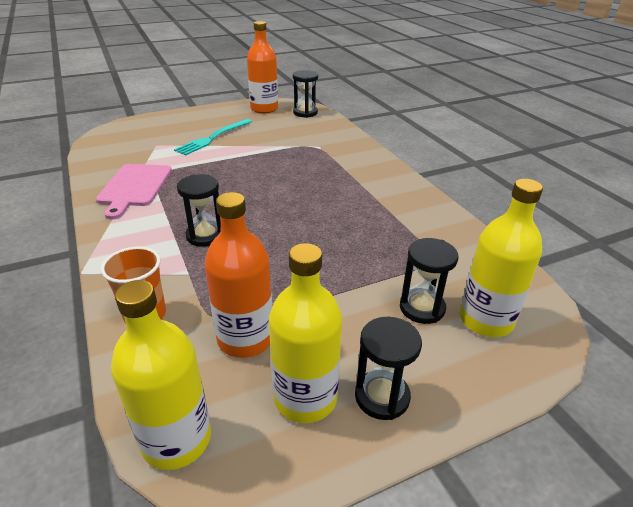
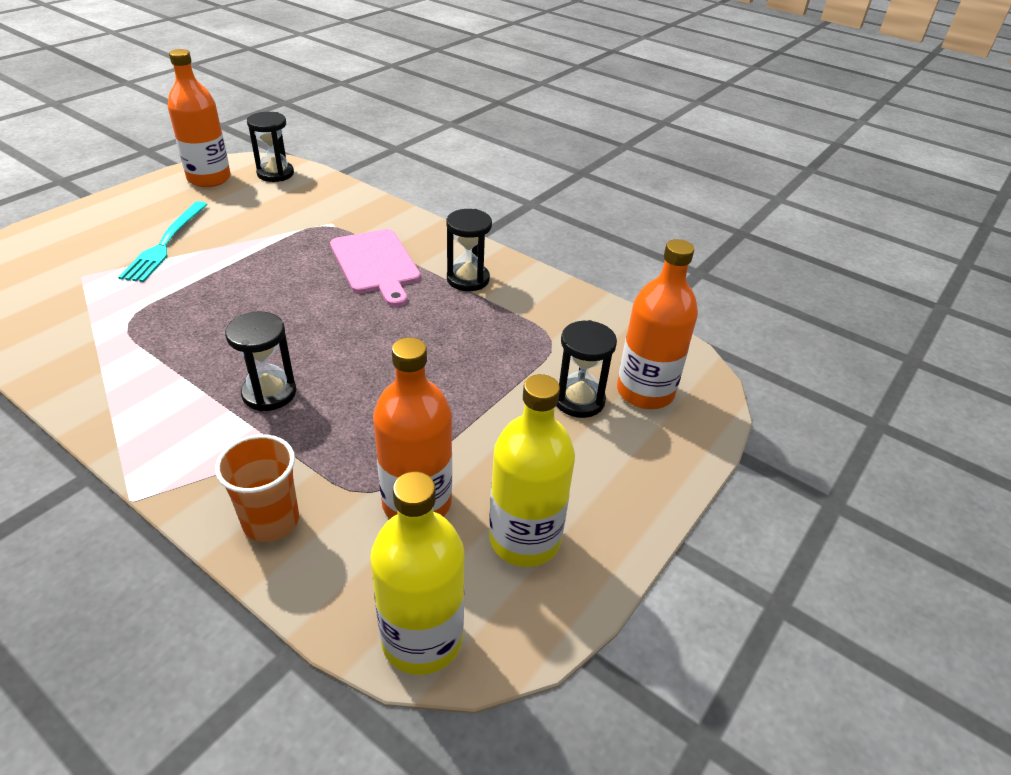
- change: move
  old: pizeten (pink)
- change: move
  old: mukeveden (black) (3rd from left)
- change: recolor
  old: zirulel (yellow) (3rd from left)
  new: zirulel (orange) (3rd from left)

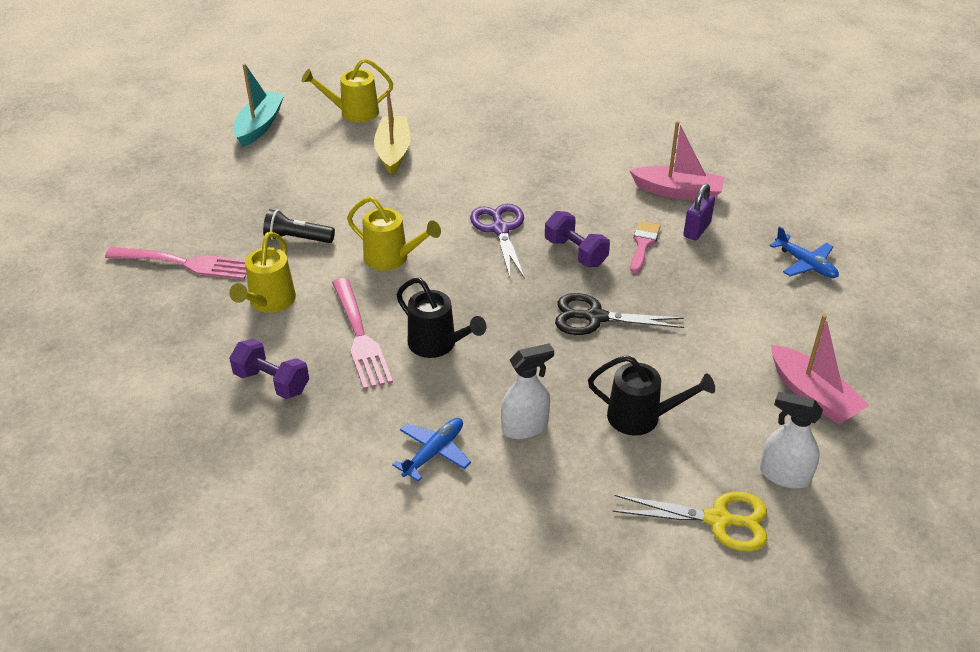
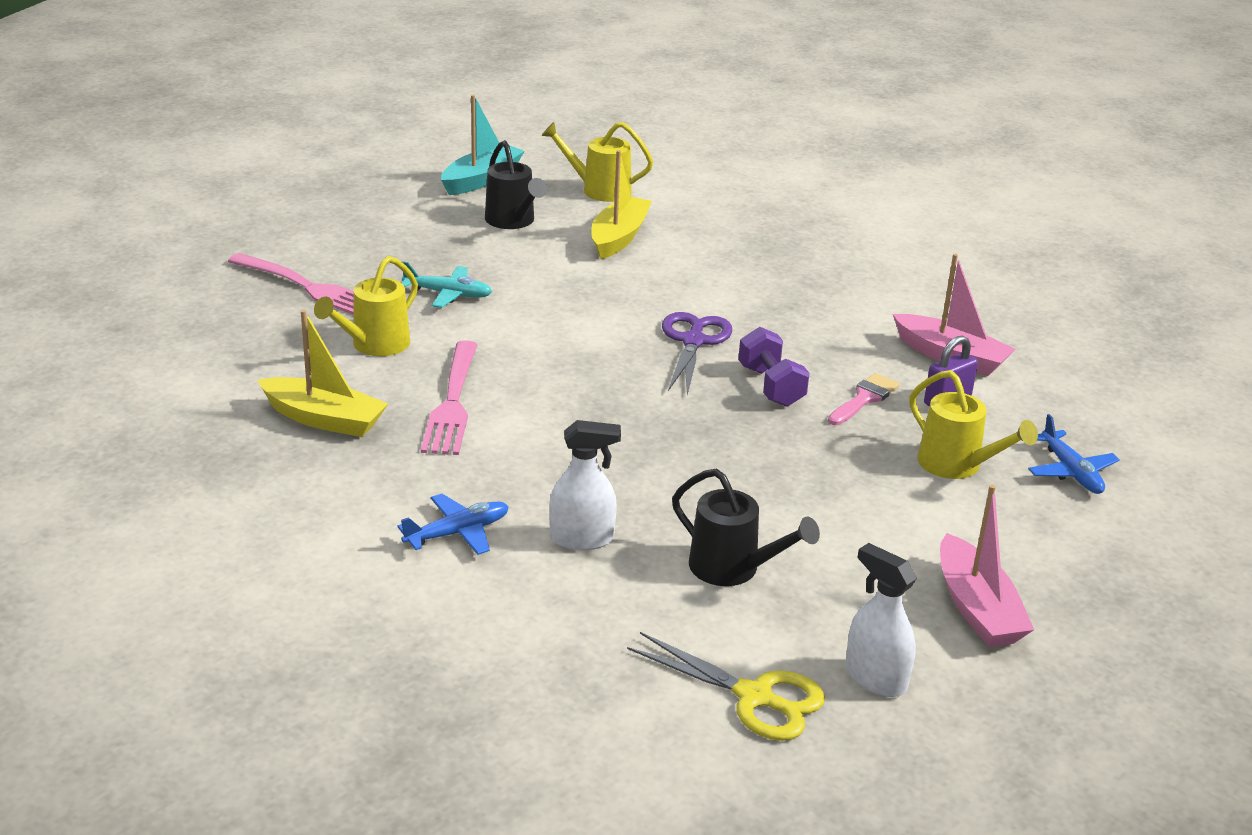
- change: delete
  old: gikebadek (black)
- change: move
  old: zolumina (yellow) (3rd from left)
- change: move
  old: zolumina (black) (1st from left)
- change: replace
  old: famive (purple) (1st from left)
  new: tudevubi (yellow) (1st from left)
- change: replace
  old: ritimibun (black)
  new: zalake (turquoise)

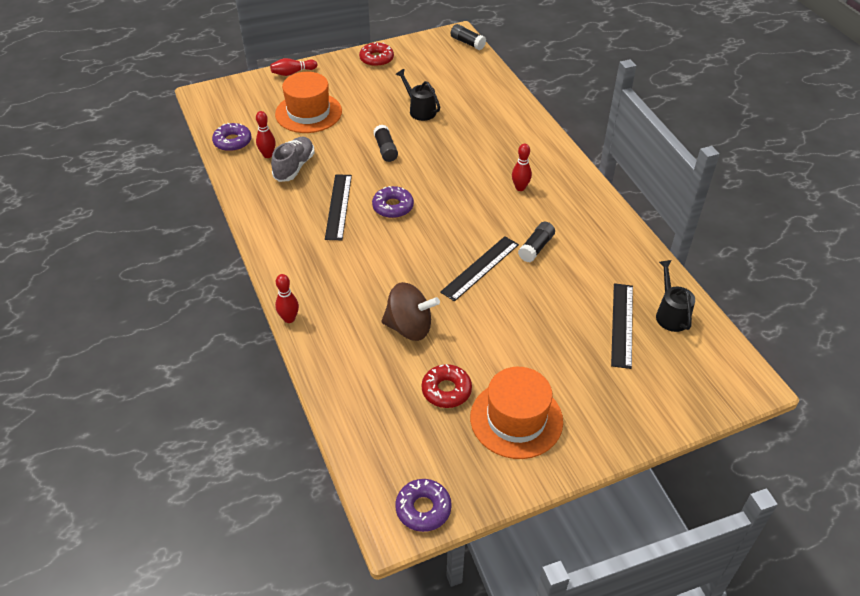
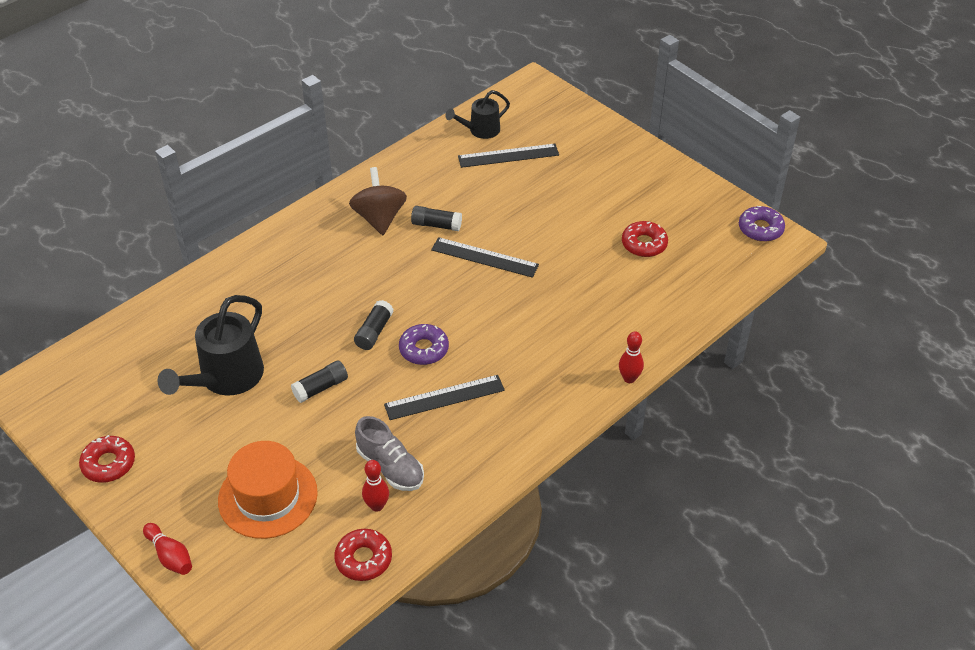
- change: delete
  old: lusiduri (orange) (2nd from left)
- change: delete
  old: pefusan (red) (4th from left)
- change: move
  old: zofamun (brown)
- change: move
  old: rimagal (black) (2nd from left)
- change: recolor
  old: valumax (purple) (1st from left)
  new: valumax (red) (2nd from left)
- change: rotate
  old: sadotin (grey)
  degrees: -135
- change: resize
  old: zolumina (black) (1st from left)
  factor: 1.7

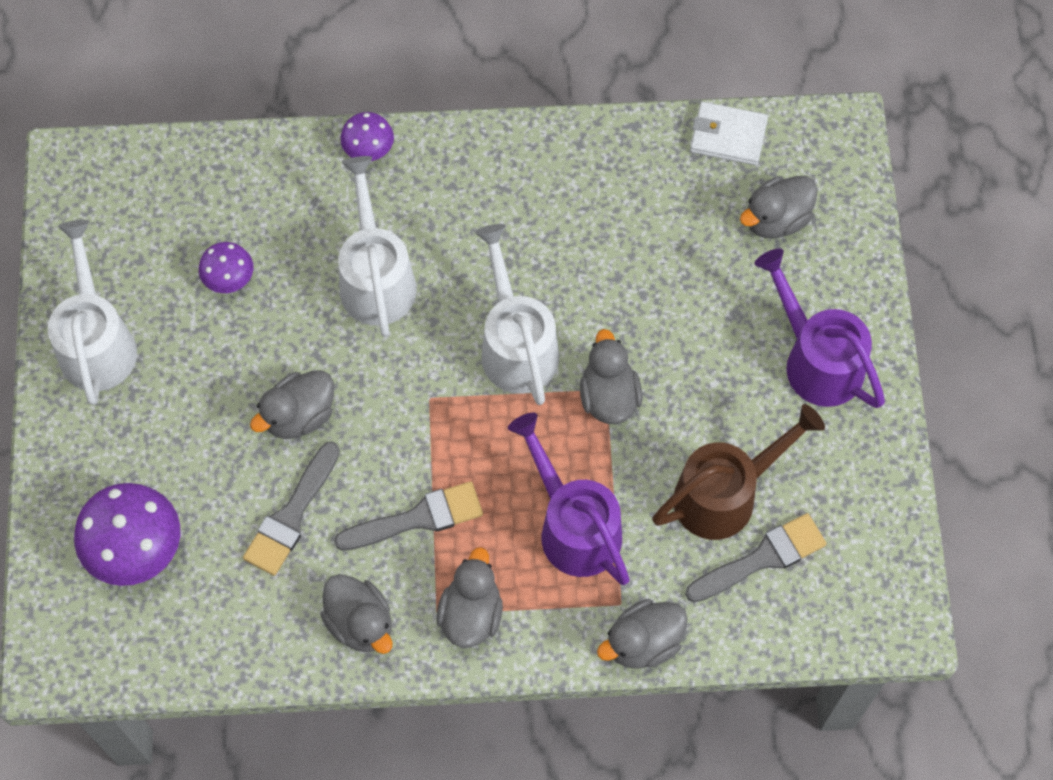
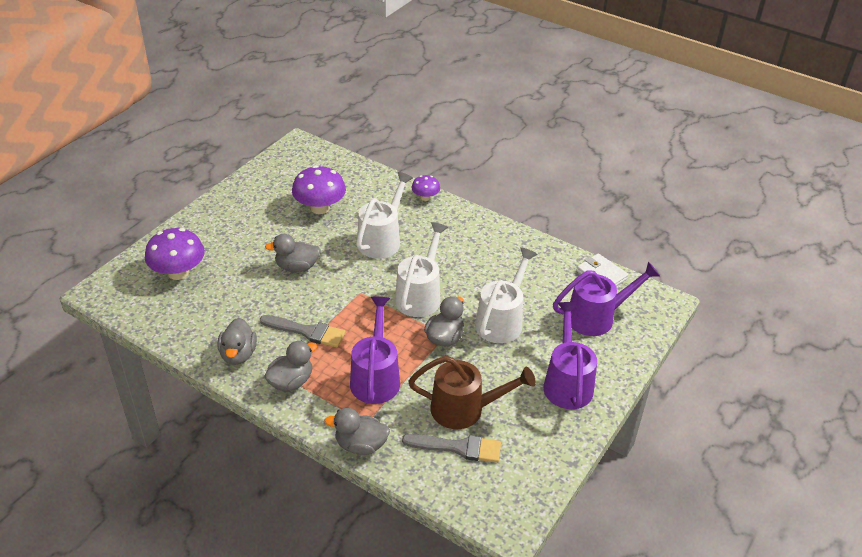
- change: delete
  old: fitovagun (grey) (1st from left)
- change: move
  old: zolumina (white) (1st from left in the first image)
  new: zolumina (white) (3rd from left)
- change: replace
  old: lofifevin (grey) (6th from left)
  new: zolumina (purple) (3rd from left)
- change: resize
  old: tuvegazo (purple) (2nd from left)
  factor: 1.82

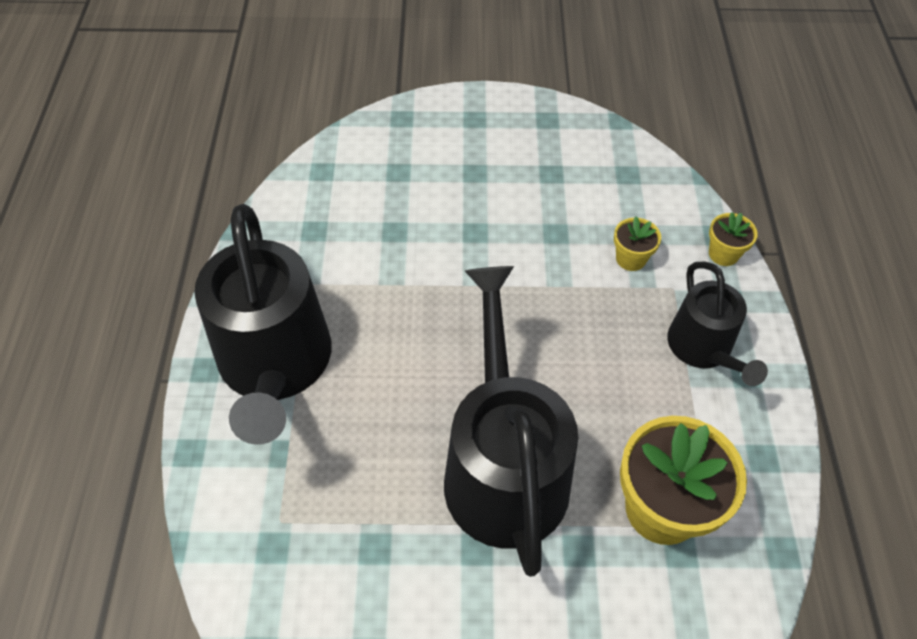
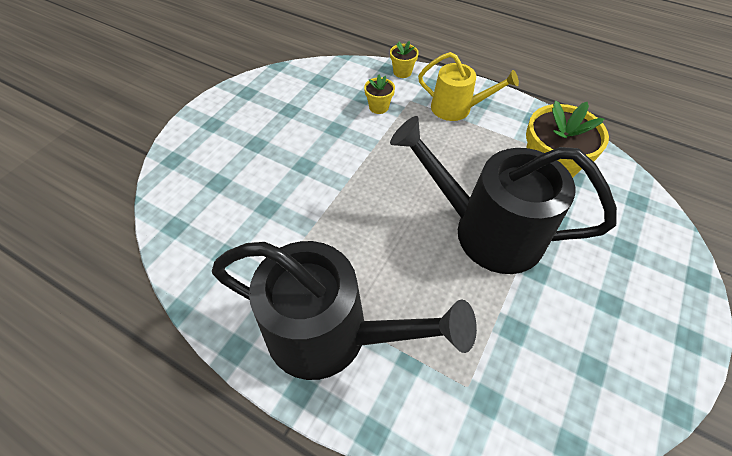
- change: recolor
  old: zolumina (black) (3rd from left)
  new: zolumina (yellow)

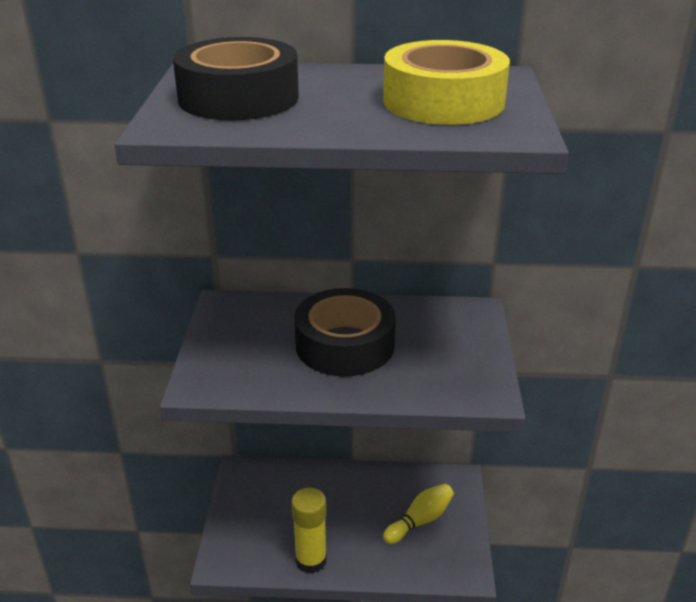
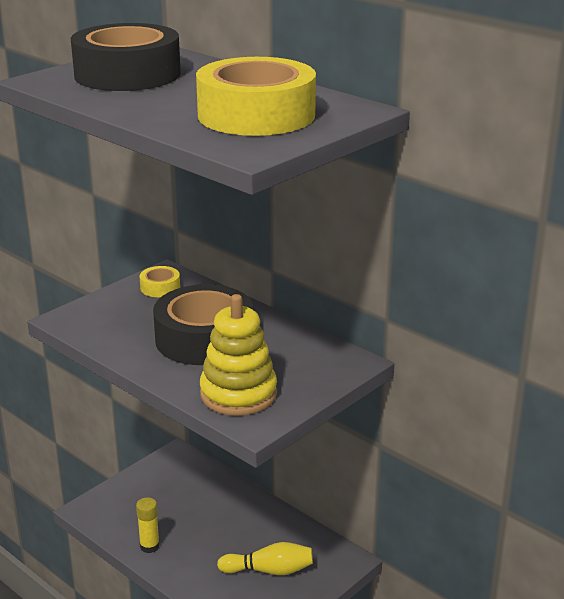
- change: insert
  new: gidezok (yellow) (1st from left)
- change: insert
  new: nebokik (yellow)
- change: resize
  old: rimagal (yellow)
  factor: 0.62

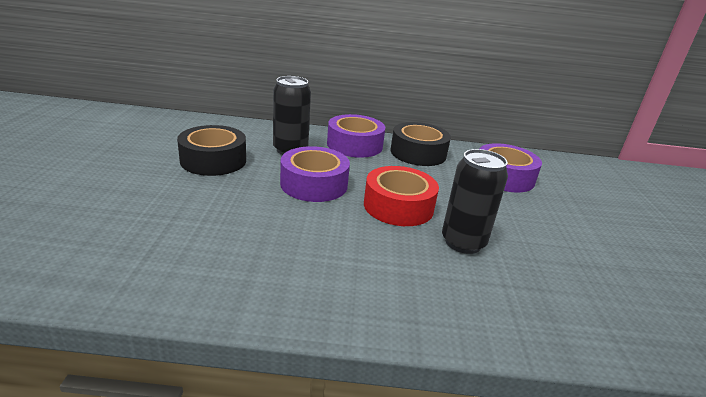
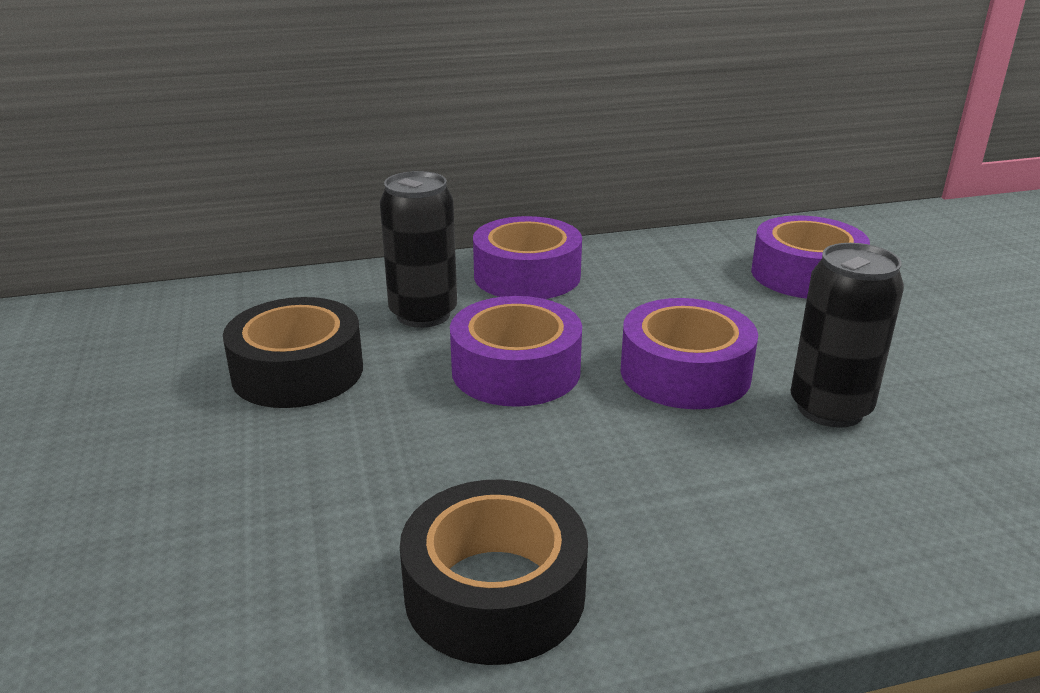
- change: move
  old: gidezok (black) (2nd from left)
- change: recolor
  old: gidezok (red)
  new: gidezok (purple) (3rd from left)

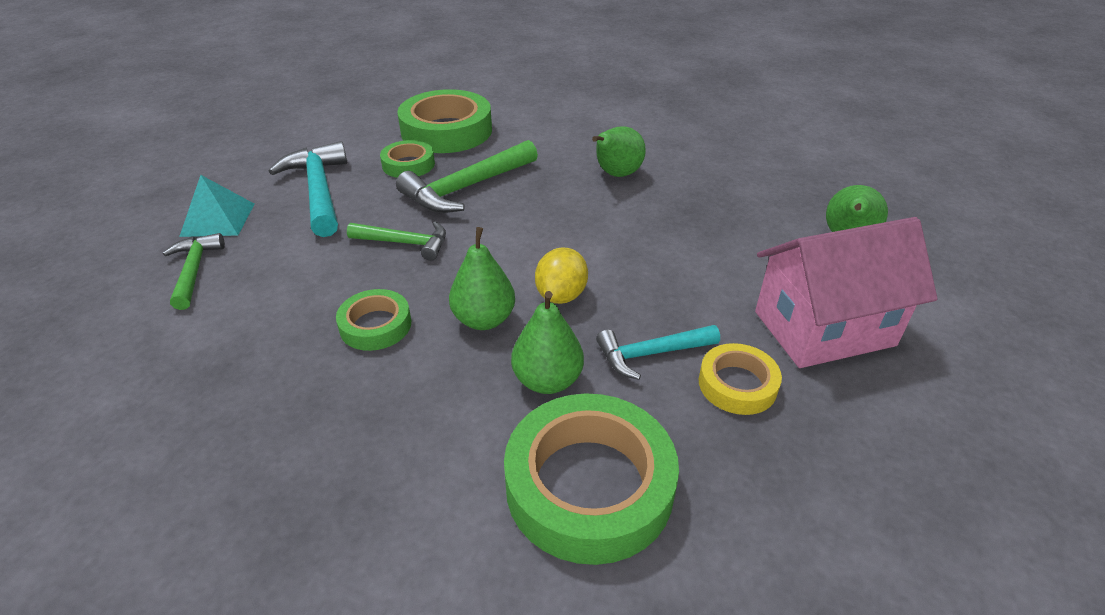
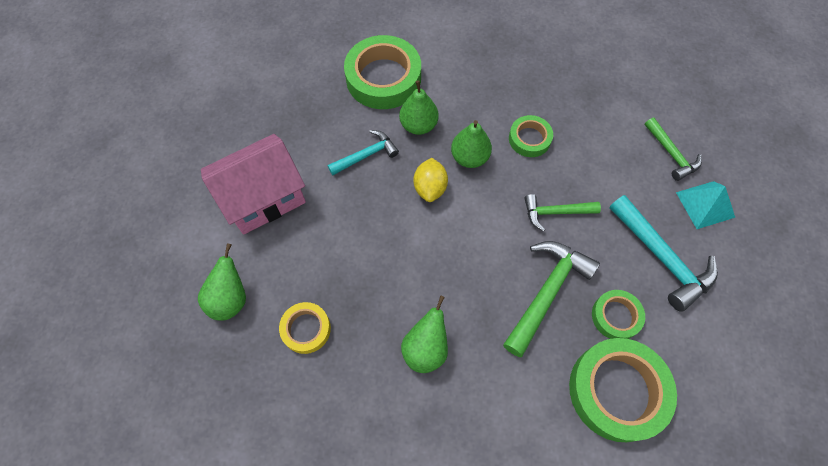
- change: move
  old: gidezok (yellow)

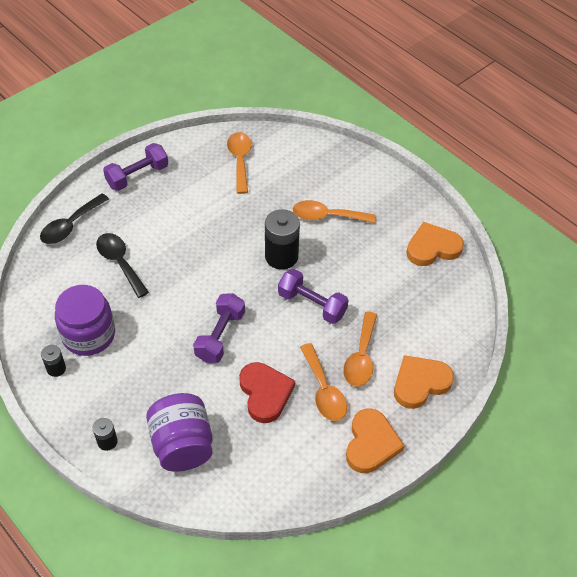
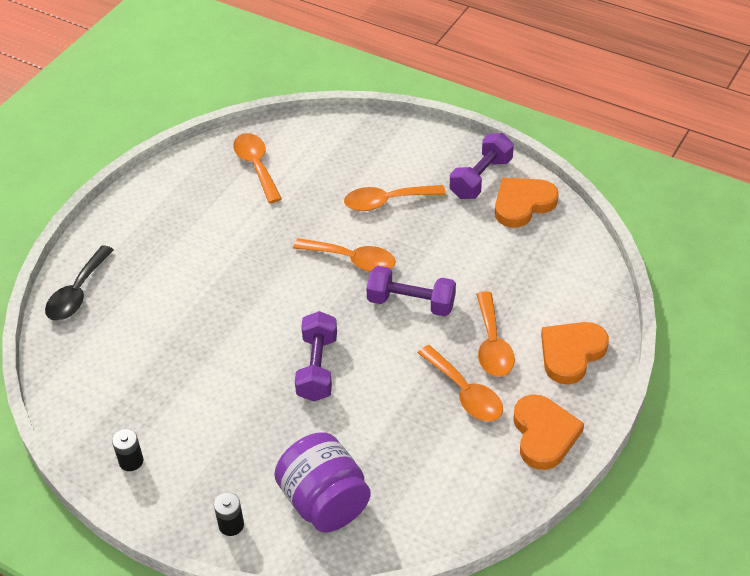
- change: delete
  old: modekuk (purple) (1st from left)
- change: delete
  old: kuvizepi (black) (2nd from left)
- change: delete
  old: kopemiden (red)
- change: move
  old: famive (purple) (1st from left in the first image)
  new: famive (purple) (3rd from left)
- change: replace
  old: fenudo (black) (3rd from left)
  new: kuvizepi (orange) (2nd from left)

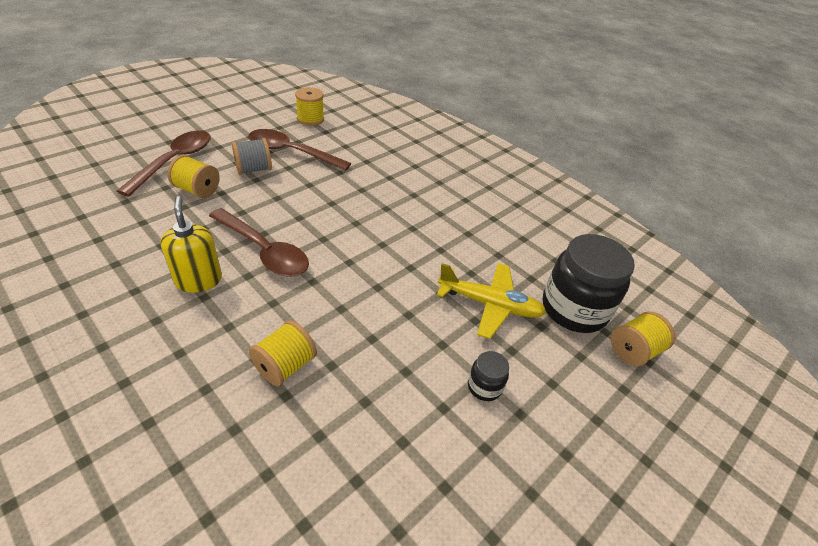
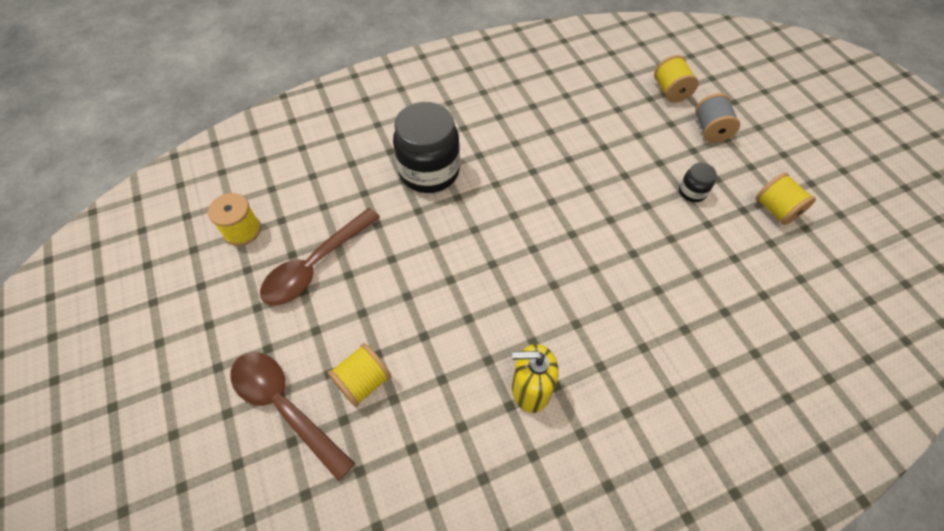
- change: delete
  old: kuvizepi (brown) (2nd from left)
- change: delete
  old: zalake (yellow)
- change: move
  old: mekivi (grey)
- change: move
  old: mekivi (yellow) (2nd from left in the first image)
  new: mekivi (yellow) (4th from left)
- change: move
  old: modekuk (black) (2nd from left in the first image)
  new: modekuk (black) (1st from left)

